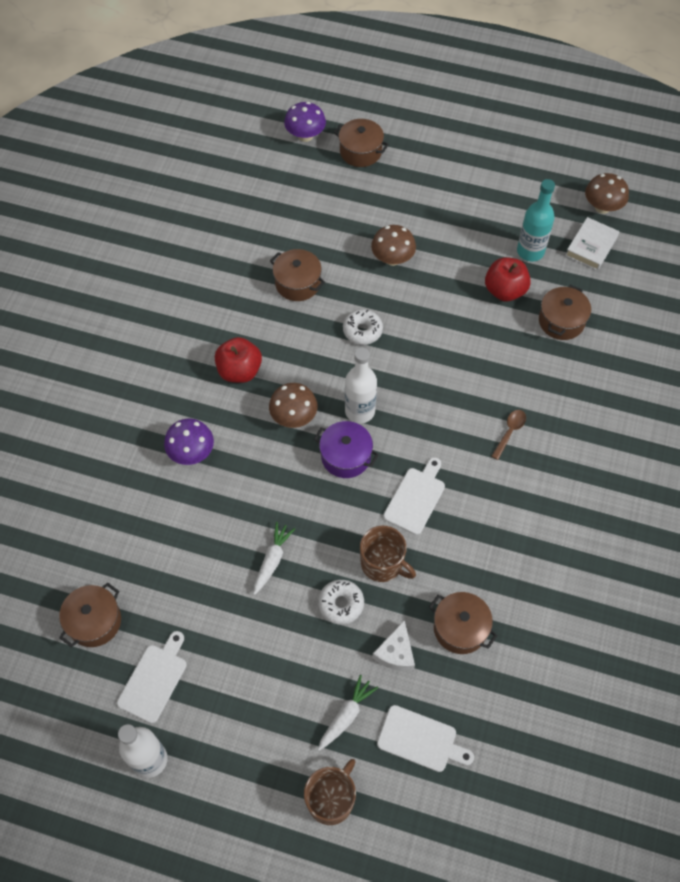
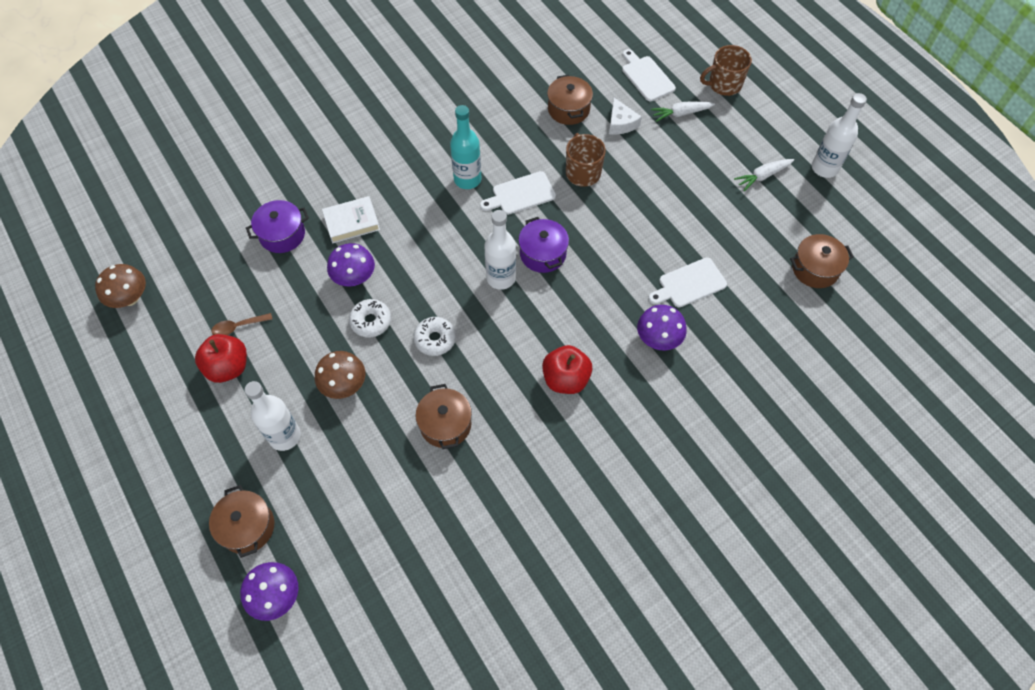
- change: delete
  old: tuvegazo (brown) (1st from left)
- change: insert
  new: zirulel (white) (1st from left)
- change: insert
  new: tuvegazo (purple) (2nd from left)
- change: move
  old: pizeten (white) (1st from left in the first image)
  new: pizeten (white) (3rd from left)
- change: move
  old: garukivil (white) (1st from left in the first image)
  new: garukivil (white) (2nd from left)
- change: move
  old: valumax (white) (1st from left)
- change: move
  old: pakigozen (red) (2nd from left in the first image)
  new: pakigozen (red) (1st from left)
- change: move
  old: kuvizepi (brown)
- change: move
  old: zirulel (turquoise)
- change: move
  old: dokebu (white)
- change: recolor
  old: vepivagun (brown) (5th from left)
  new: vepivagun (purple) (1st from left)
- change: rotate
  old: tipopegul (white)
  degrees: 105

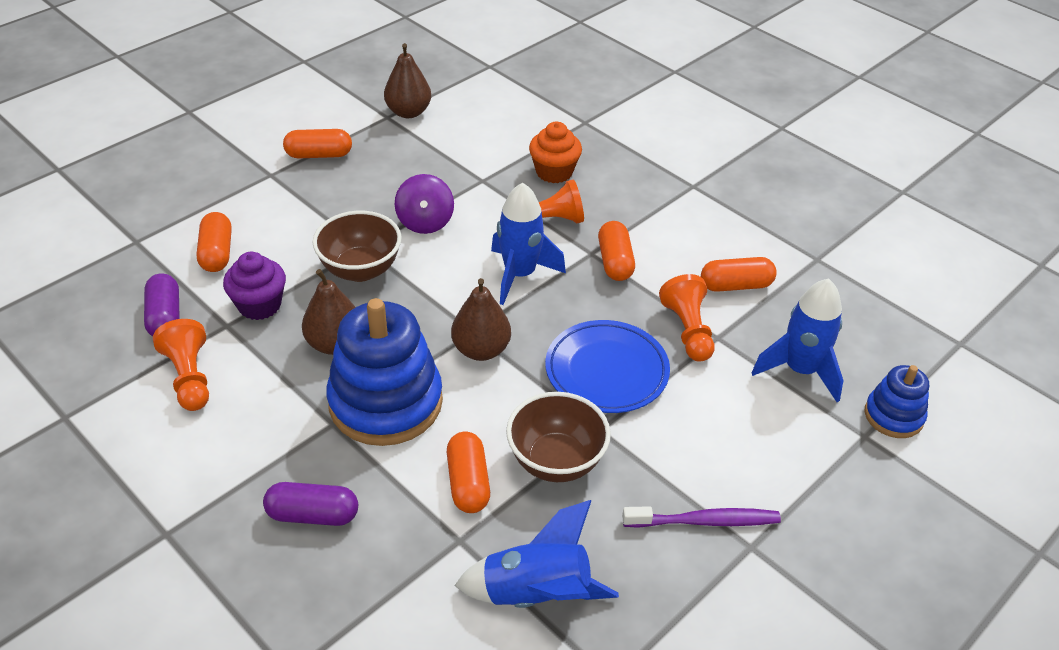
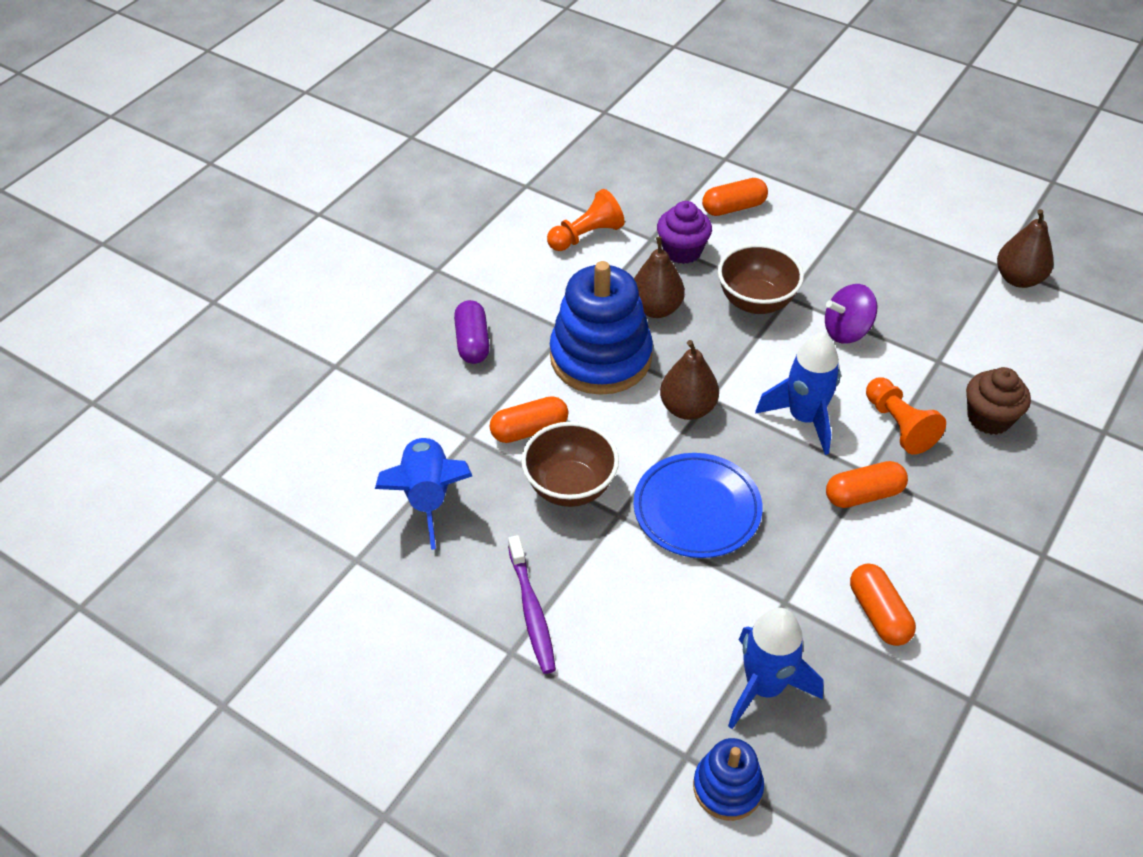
- change: delete
  old: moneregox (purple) (1st from left)
- change: delete
  old: moneregox (orange) (2nd from left)
- change: delete
  old: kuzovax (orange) (3rd from left)
- change: recolor
  old: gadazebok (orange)
  new: gadazebok (brown)

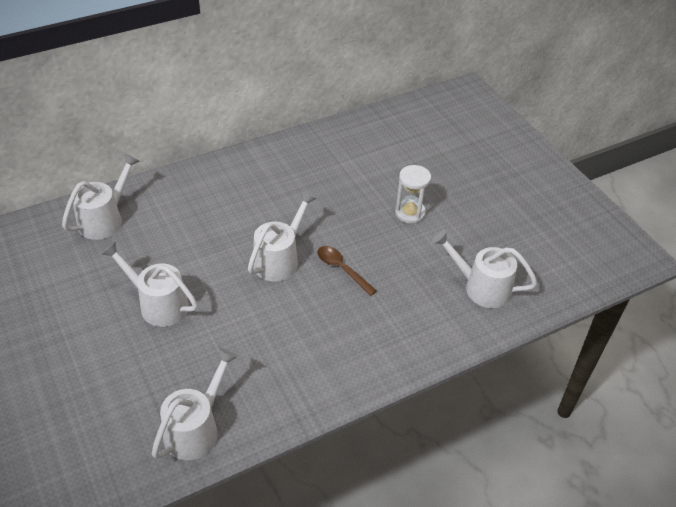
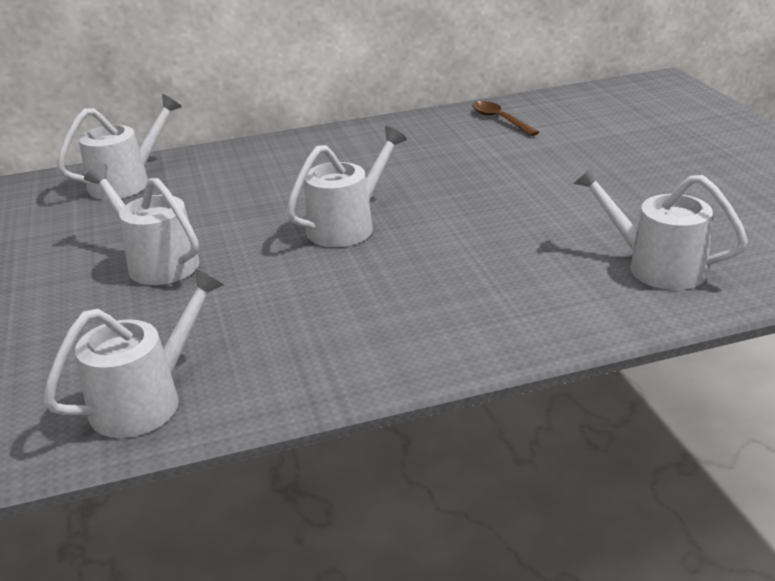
- change: delete
  old: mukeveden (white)
- change: move
  old: kuvizepi (brown)

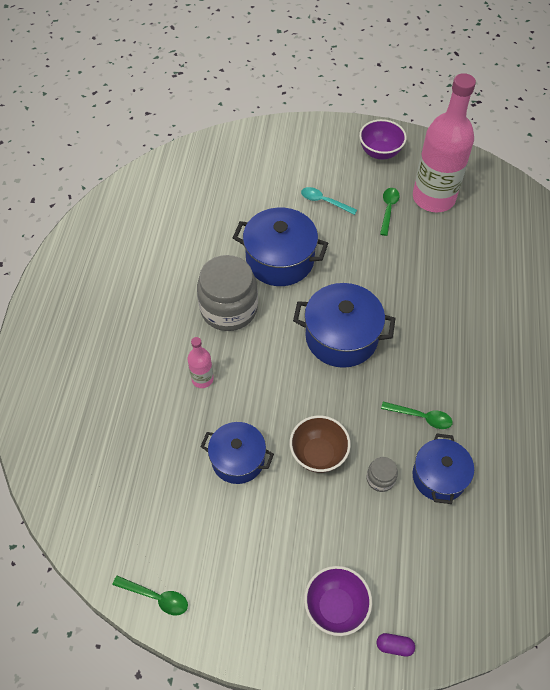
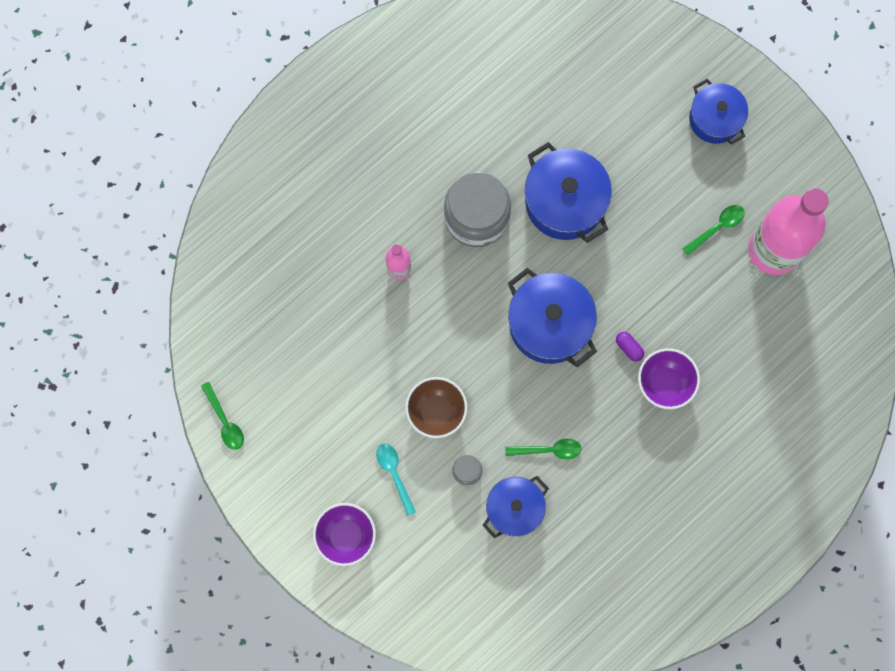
- change: move
  old: vepivagun (blue) (1st from left in the first image)
  new: vepivagun (blue) (4th from left)
- change: move
  old: kuvizepi (turquoise)
- change: move
  old: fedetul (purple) (2nd from left)
- change: move
  old: moneregox (purple)
- change: rotate
  old: kuvizepi (green) (3rd from left in the first image)
  degrees: -60

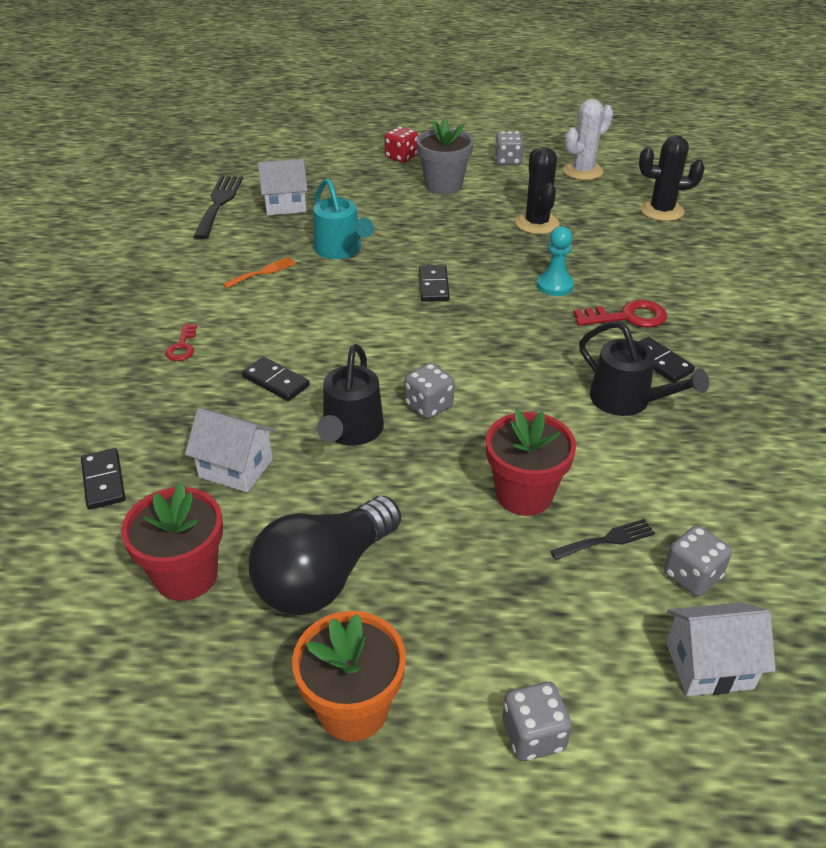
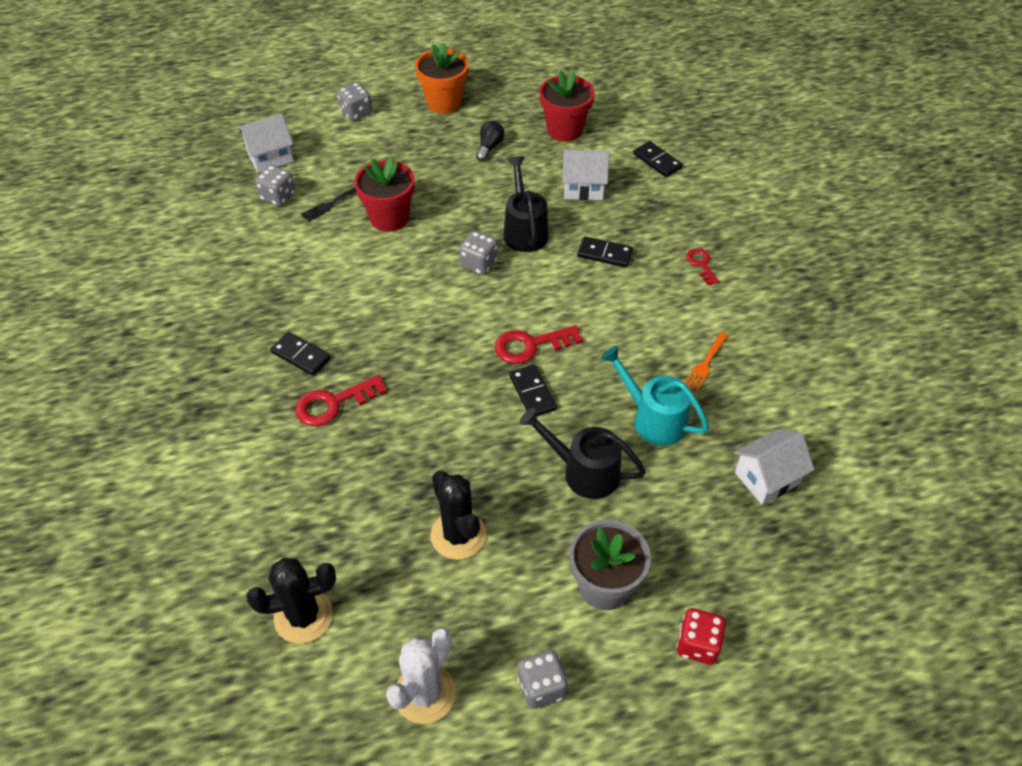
- change: delete
  old: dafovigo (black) (1st from left)
- change: delete
  old: kuzovax (turquoise)
- change: insert
  new: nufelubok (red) (2nd from left)
- change: move
  old: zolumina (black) (2nd from left)
- change: resize
  old: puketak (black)
  factor: 0.44

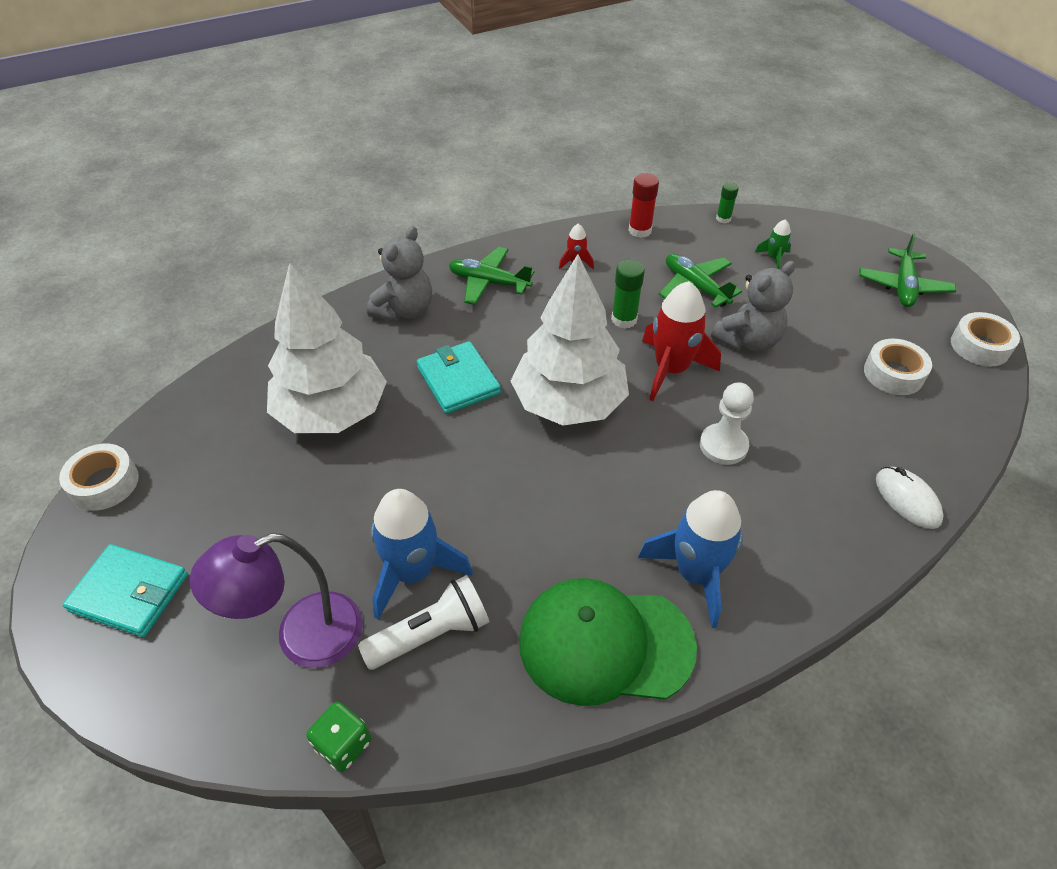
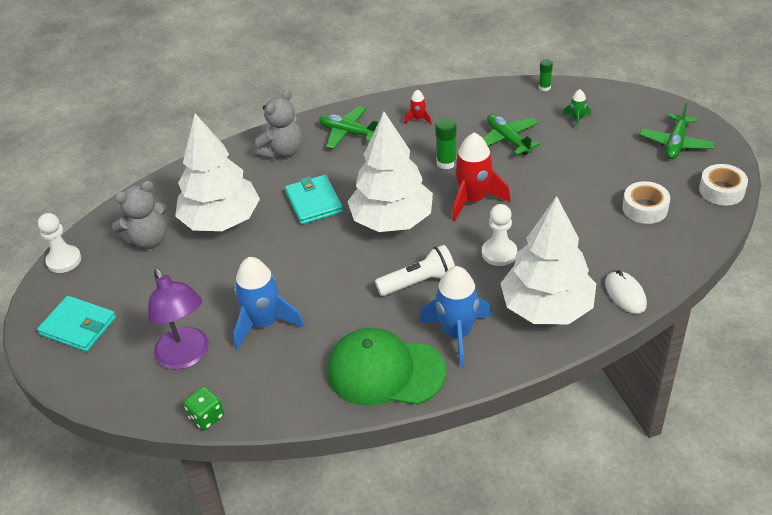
- change: delete
  old: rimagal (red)
- change: insert
  new: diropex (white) (3rd from left)
- change: move
  old: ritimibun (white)
- change: move
  old: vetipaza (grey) (2nd from left in the first image)
  new: vetipaza (grey) (1st from left)
- change: replace
  old: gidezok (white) (1st from left)
  new: kuzovax (white) (1st from left)
- change: rotate
  old: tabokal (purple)
  degrees: -105

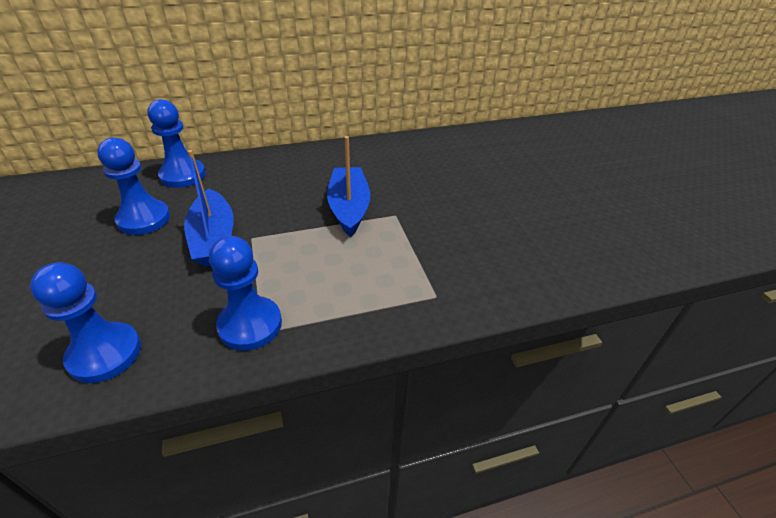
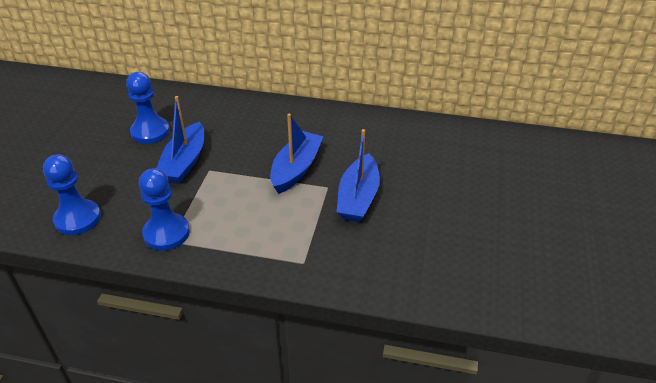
- change: delete
  old: kuzovax (blue) (3rd from left)
- change: insert
  new: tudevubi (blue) (3rd from left)

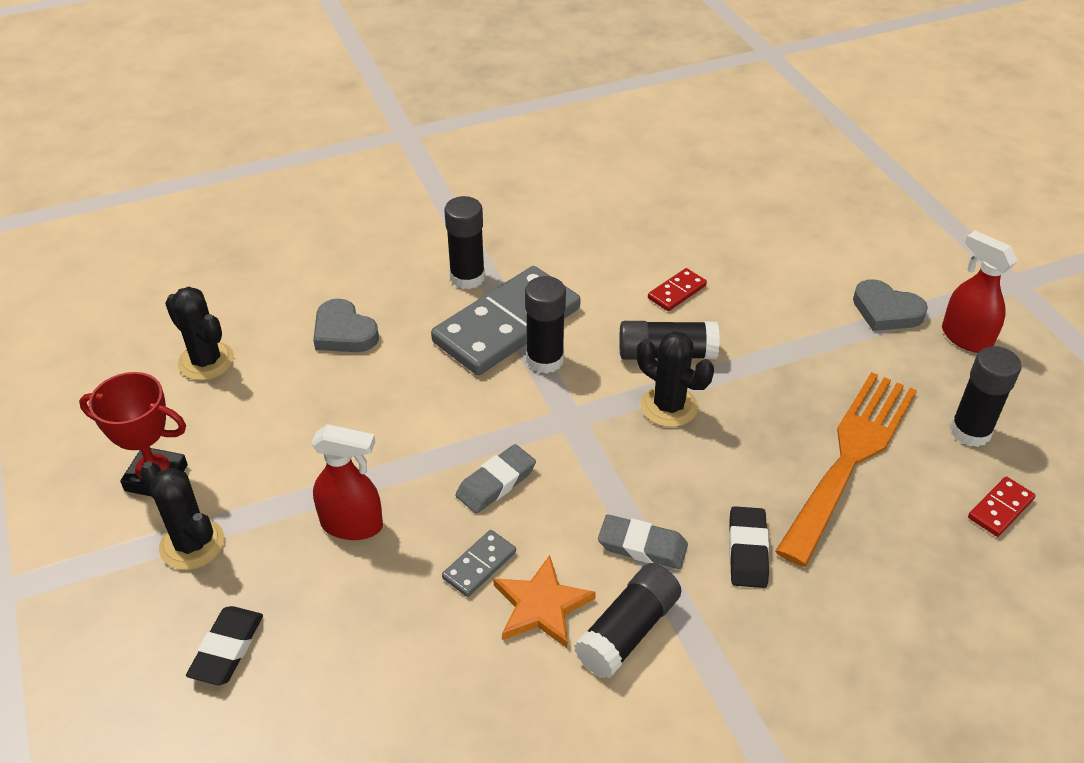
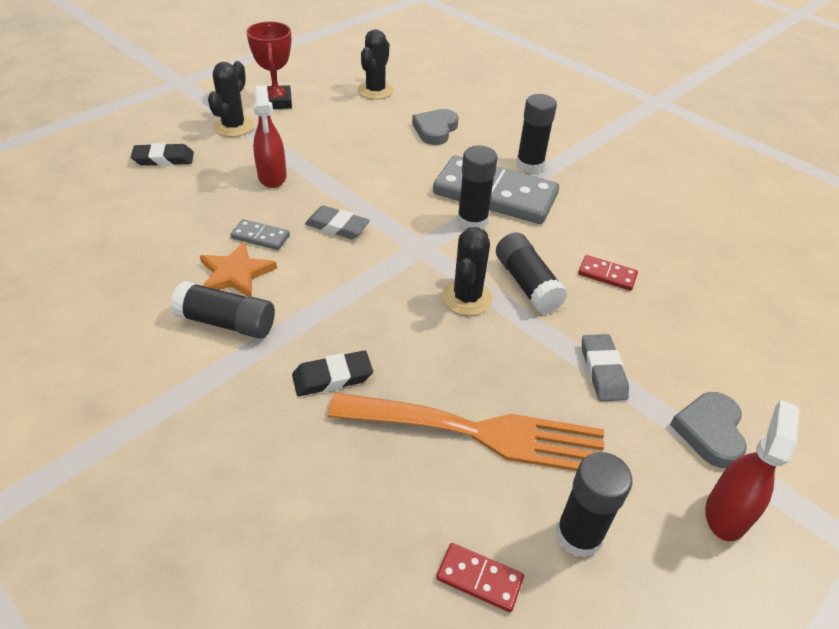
- change: move
  old: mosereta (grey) (2nd from left)

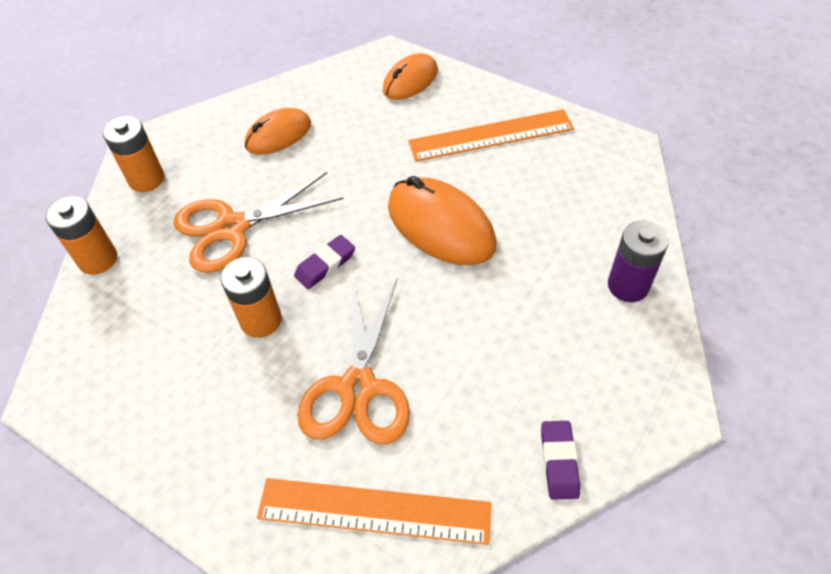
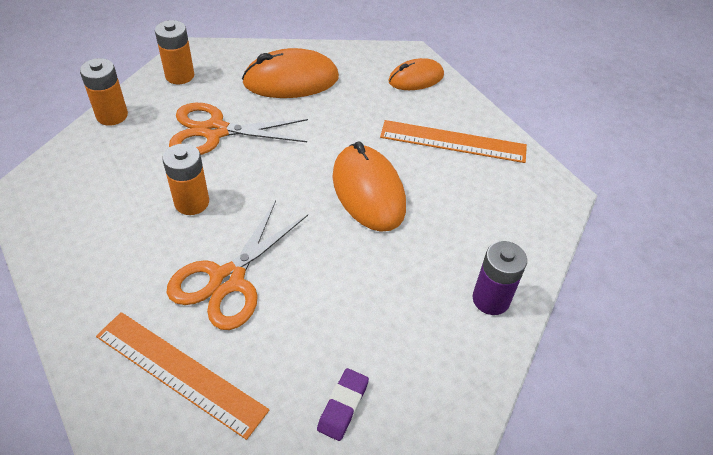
- change: delete
  old: mosereta (purple) (1st from left)
- change: resize
  old: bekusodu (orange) (1st from left)
  factor: 1.59

